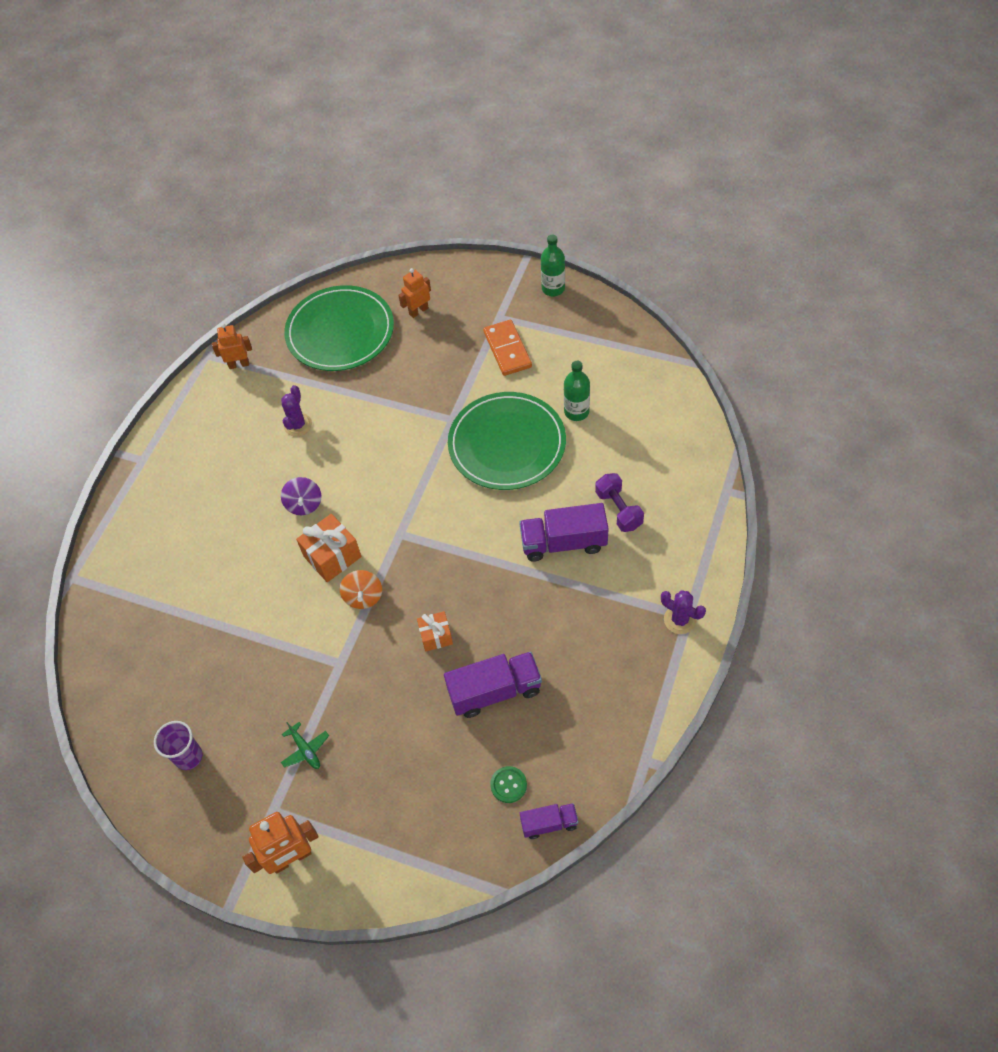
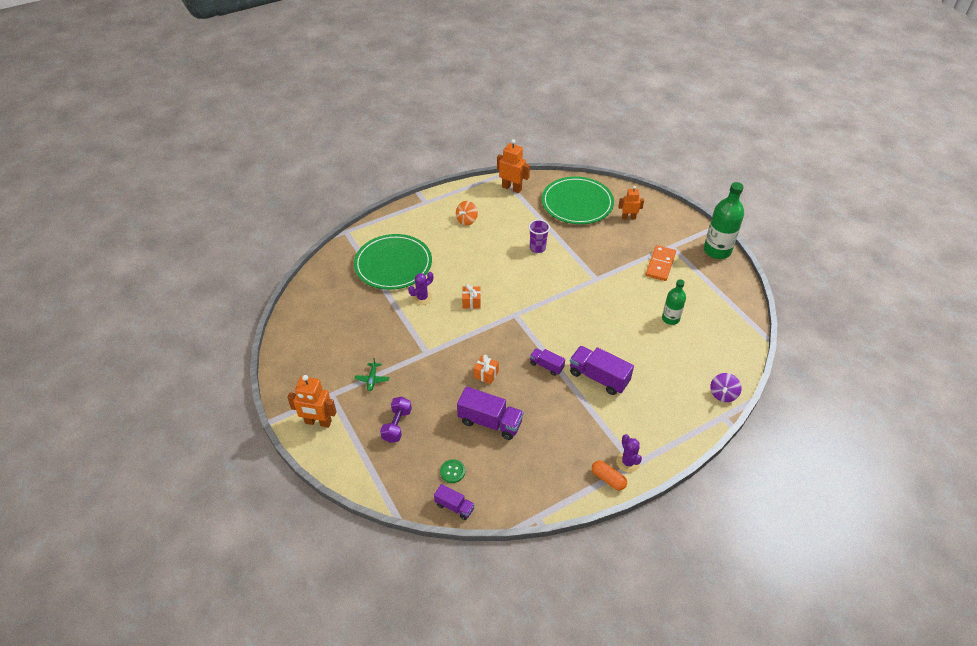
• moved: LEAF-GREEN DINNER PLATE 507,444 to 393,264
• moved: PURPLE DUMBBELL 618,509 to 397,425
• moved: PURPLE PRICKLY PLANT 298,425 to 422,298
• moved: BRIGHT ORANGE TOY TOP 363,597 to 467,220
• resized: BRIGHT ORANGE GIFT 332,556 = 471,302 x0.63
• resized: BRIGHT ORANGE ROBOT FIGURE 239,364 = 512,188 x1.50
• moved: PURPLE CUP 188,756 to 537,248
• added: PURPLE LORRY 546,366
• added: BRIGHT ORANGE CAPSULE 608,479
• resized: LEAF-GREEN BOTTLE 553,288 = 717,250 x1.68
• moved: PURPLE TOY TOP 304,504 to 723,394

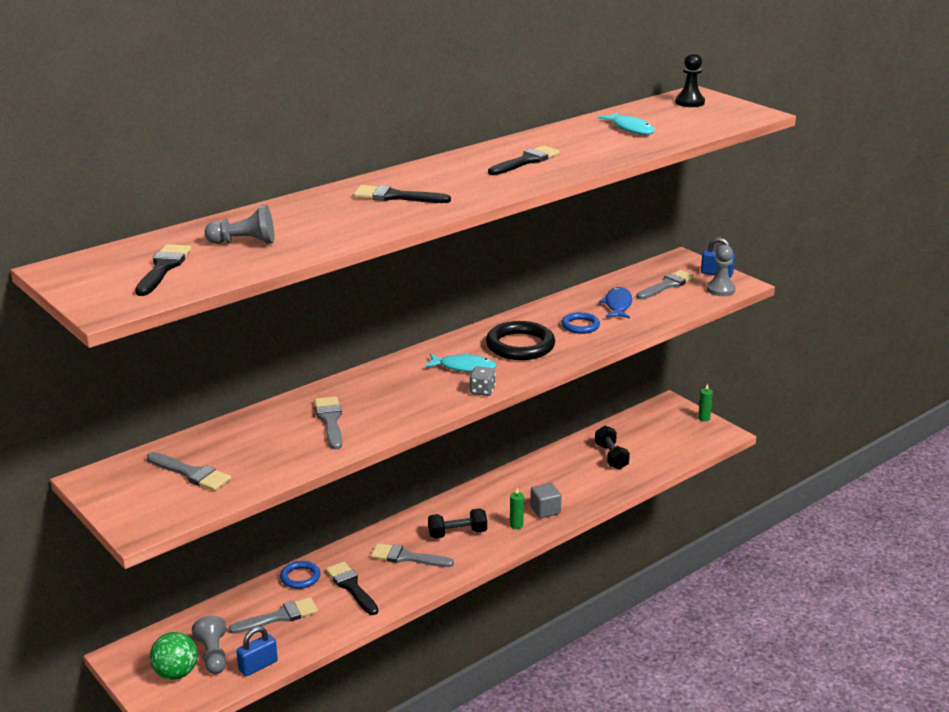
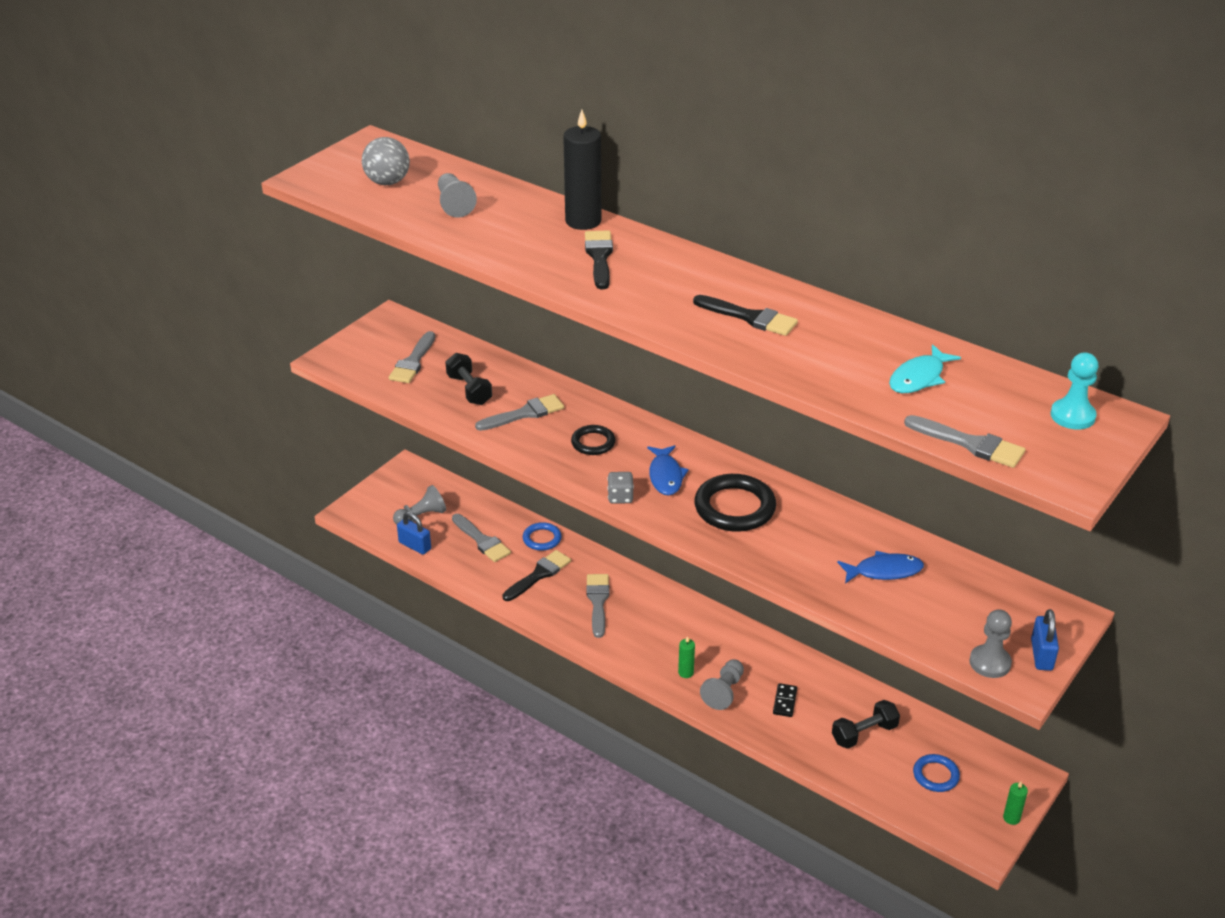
• replaced: EBONY PAINTBRUSH 163,268 to GREY PLAY BALL 387,182
• moved: EBONY DUMBBELL 457,533 to 469,390
• added: EBONY WAX CANDLE 583,221
• added: EBONY TORUS 593,443
• recoloured: AQUA TOY FISH 464,367 to ROYAL BLUE TOY FISH 665,476
• replaced: GREY SOLID CUBE 545,510 to GREY PAWN 724,691
• added: EBONY DOMINO 785,701
• moved: GREY PAINTBRUSH 667,285 to 970,444
• moved: ROYAL BLUE TORUS 580,326 to 935,775
• recoloured: EBONY PAWN 689,102 to AQUA PAWN 1072,416
• removed: LEAF-GREEN PLAY BALL 176,673

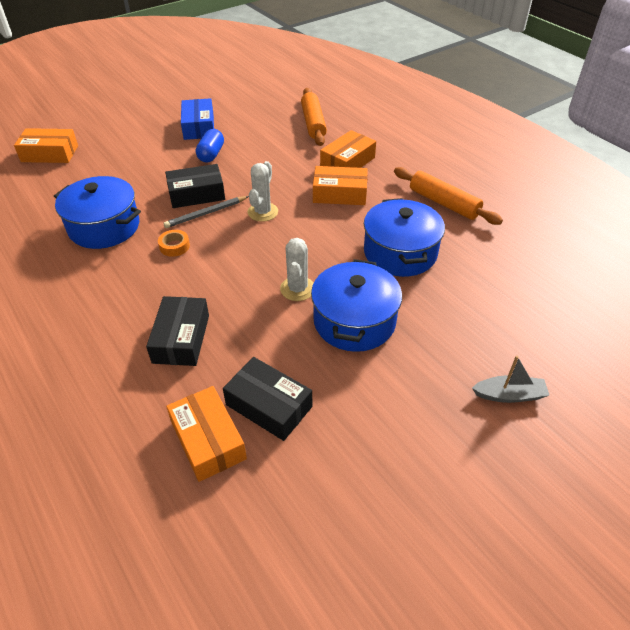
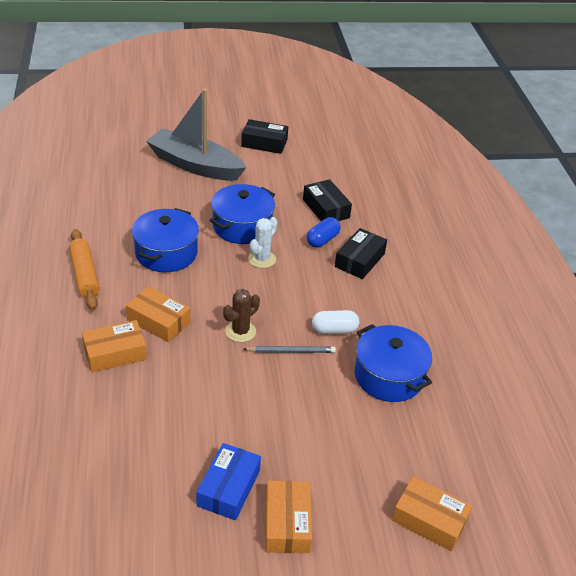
• resized: GREY SAILBOAT 509,395 = 195,165 x2.41
• recoloured: WHITE PRICKLY PLANT 262,212 to DARK BROWN PRICKLY PLANT 240,331
• moved: EBONY PACKAGE 196,194 to 264,143
• moved: BRIGHT ORANGE PACKAGE 208,440 to 287,523
• moved: ROYAL BLUE CAPSULE 211,154 to 322,240
• replaced: BRIGHT ORANGE TAPE 174,246 to WHITE CAPSULE 334,330
• removed: BRIGHT ORANGE PASTRY ROLLER 313,123

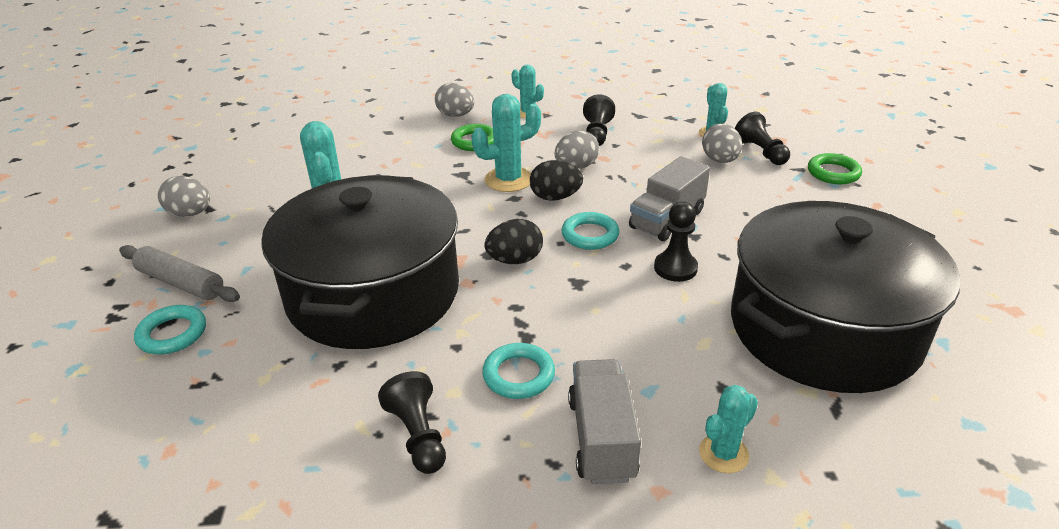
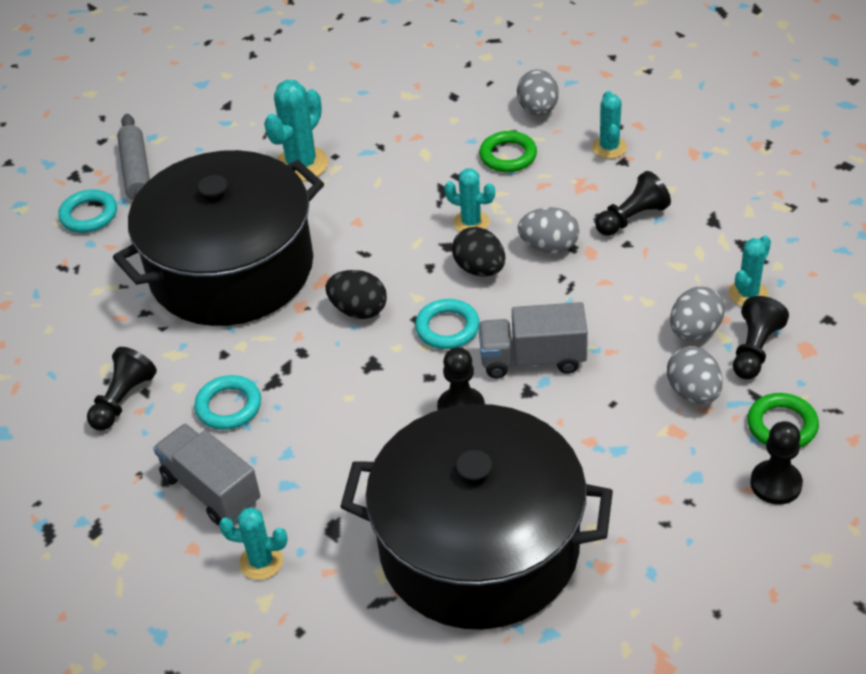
• turned: GREY LORRY 601,438 = 211,489 90 degrees counterclockwise
• resized: AQUA PRICKLY PLANT 508,180 = 471,222 x0.64
• moved: GREY EGG 190,214 to 693,392
• added: EBONY PAWN 776,484

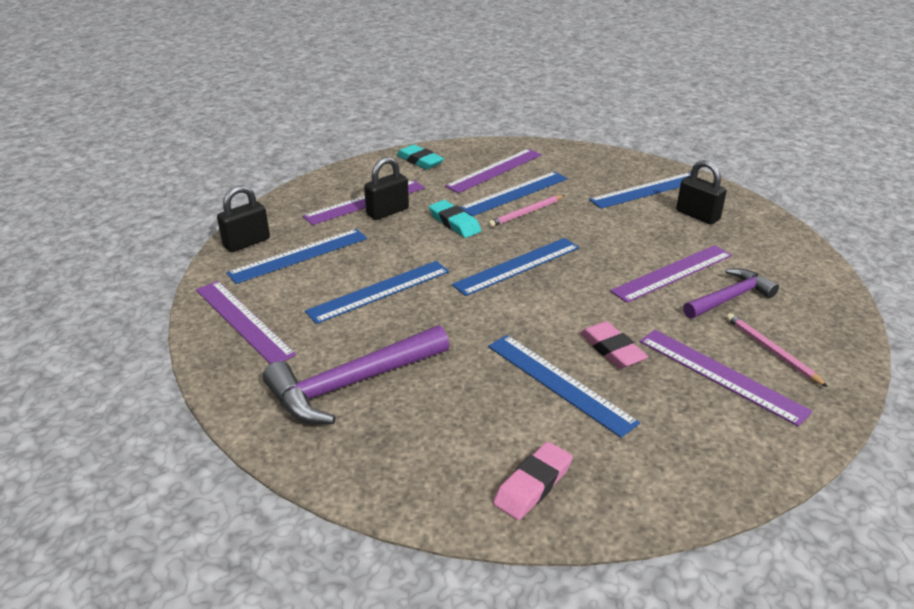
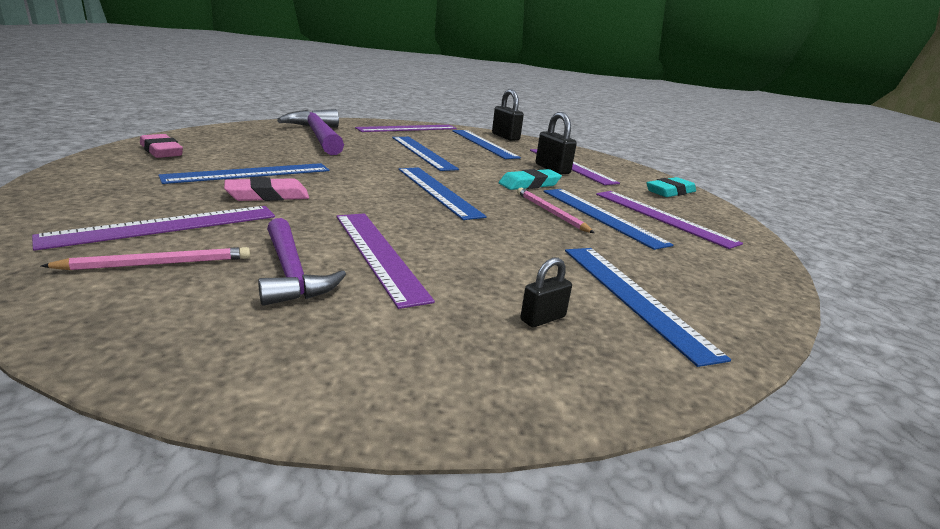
• resized: EBONY LOCK 697,215 = 542,318 x0.60

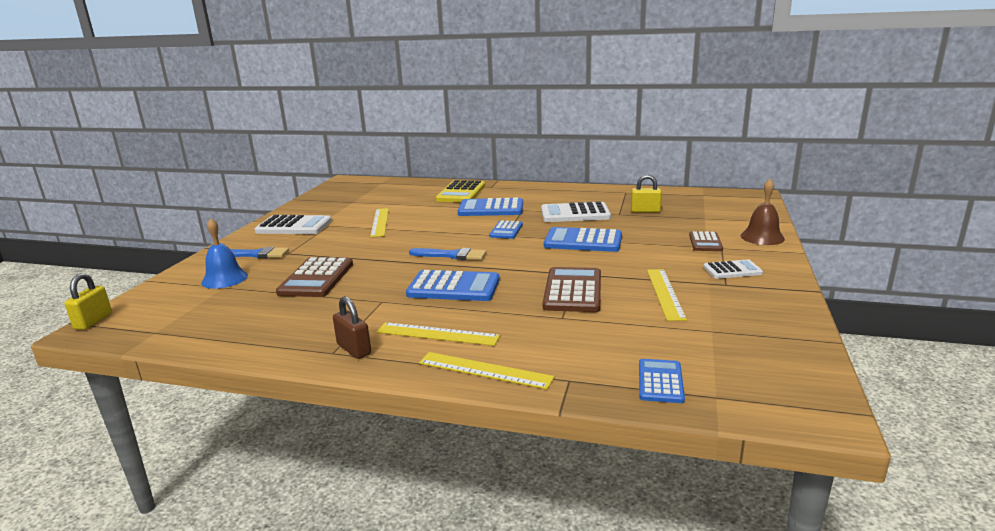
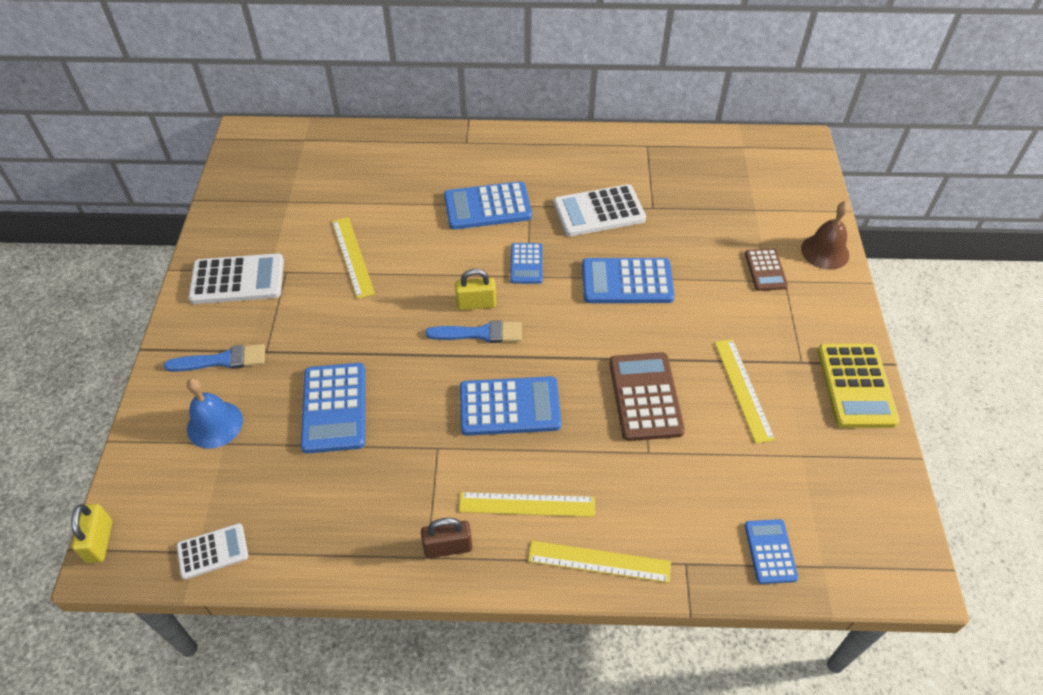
• moved: WHITE CALCULATOR 732,270 to 213,551
• recoloured: DARK BROWN CALCULATOR 316,278 to ROYAL BLUE CALCULATOR 334,408
• turned: DARK BROWN LOCK 354,349 = 448,547 45 degrees counterclockwise
• moved: YELLOW LOCK 645,211 to 476,304
• moved: YELLOW CALCULATOR 461,193 to 856,386

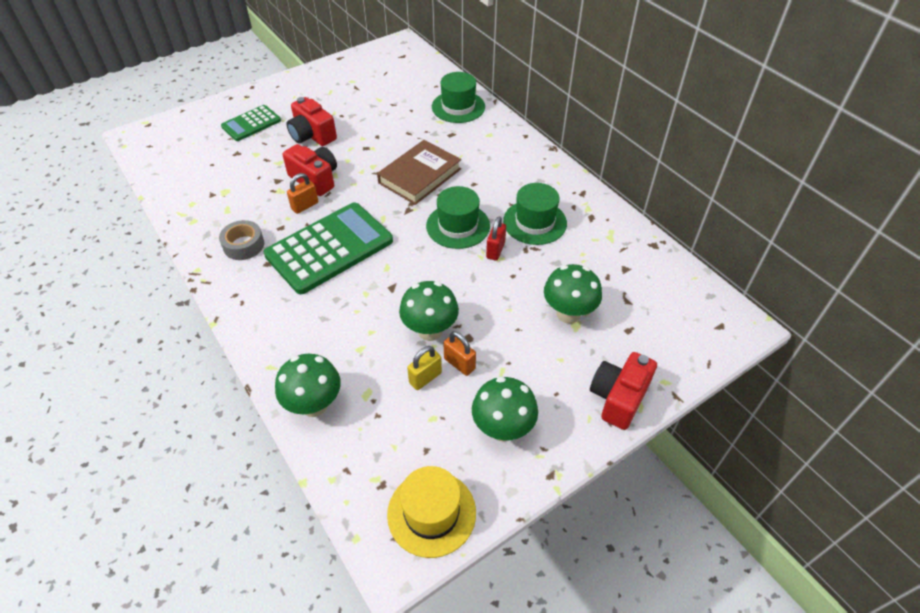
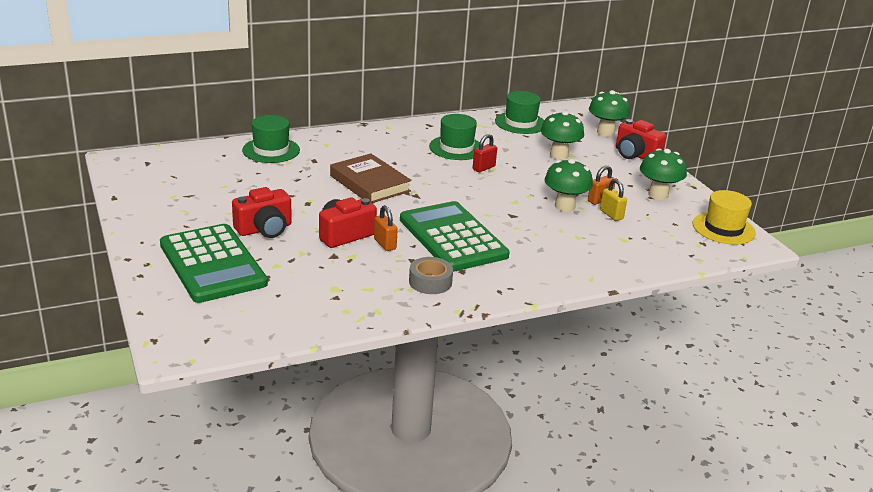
• resized: LEAF-GREEN CALCULATOR 251,124 = 212,264 x1.82
• turned: CRIMSON LOCK 495,250 = 483,168 75 degrees counterclockwise
• moved: LEAF-GREEN TALL HAT 458,226 to 520,123
• moved: LEAF-GREEN TOADSTOOL 314,405 to 605,132

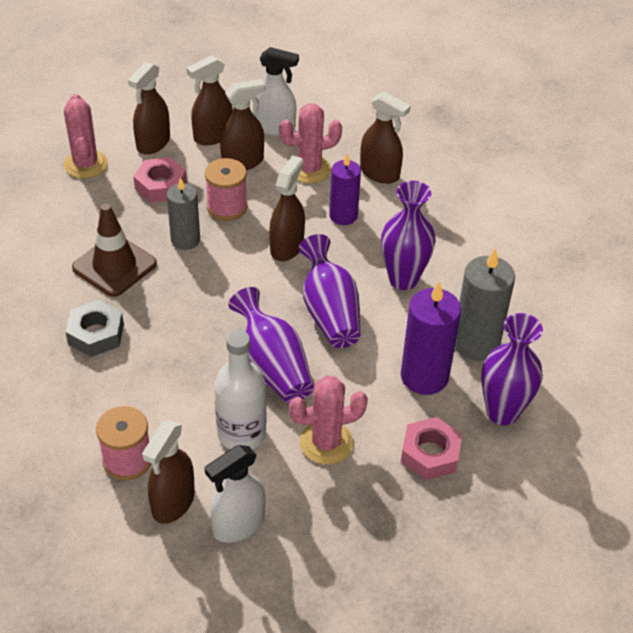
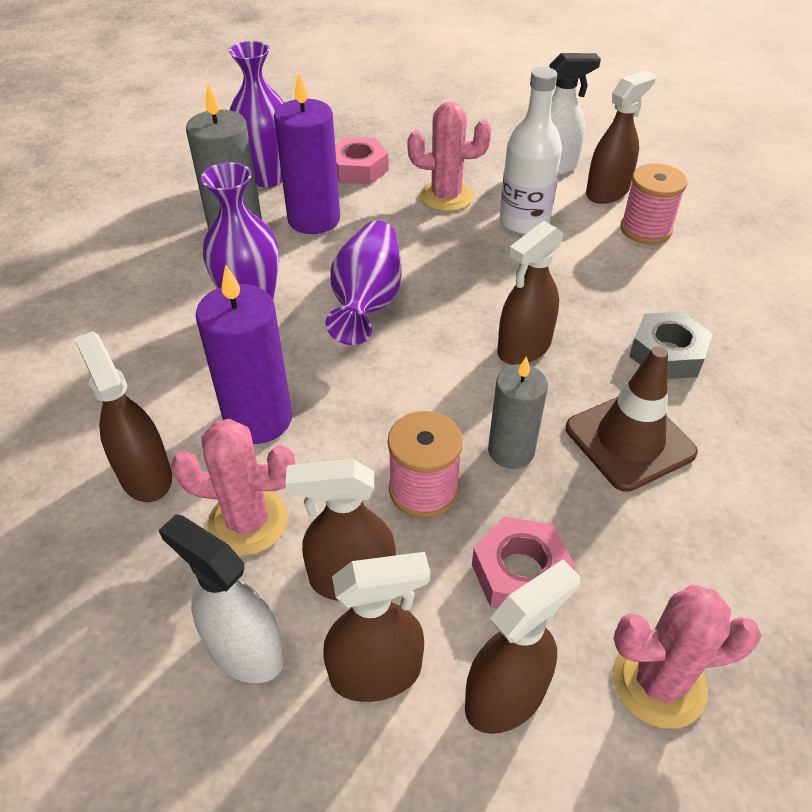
• resized: PURPLE WAX CANDLE 343,216 = 258,419 x1.50
• moved: DARK BROWN SPRAY BOTTLE 287,247 to 524,348
• turned: ROSE-PINK PRICKLY PLANT 85,164 = 659,683 75 degrees clockwise
• removed: PURPLE TALL VASE 273,366

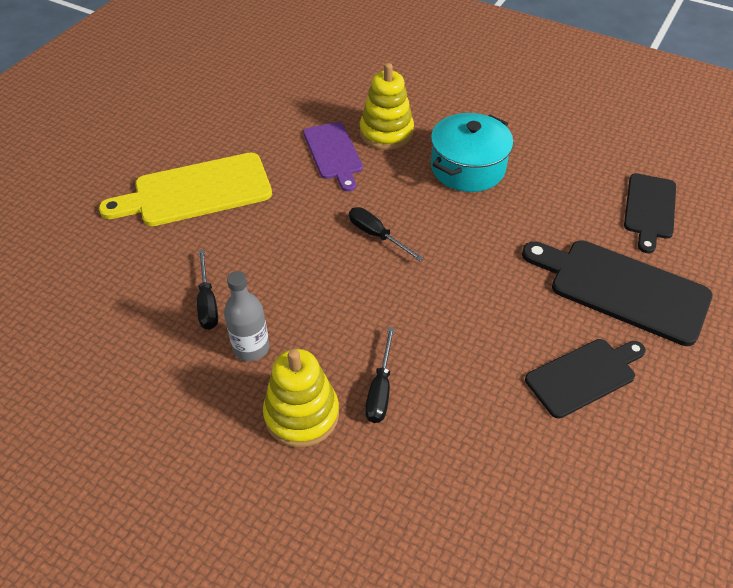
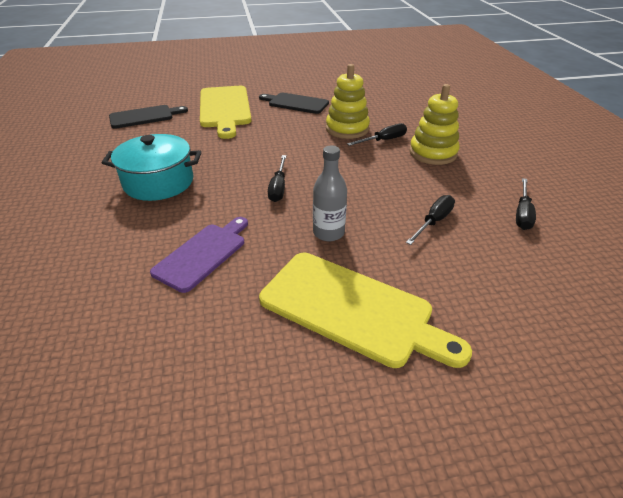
• recoloured: EBONY CHOPPING BOARD 622,289 to YELLOW CHOPPING BOARD 225,109
• moved: GREY BOTTLE 251,348 to 328,233
• moved: YELLOW STACKING RINGS 386,133 to 347,129
• added: EBONY SCREWDRIVER 522,214

